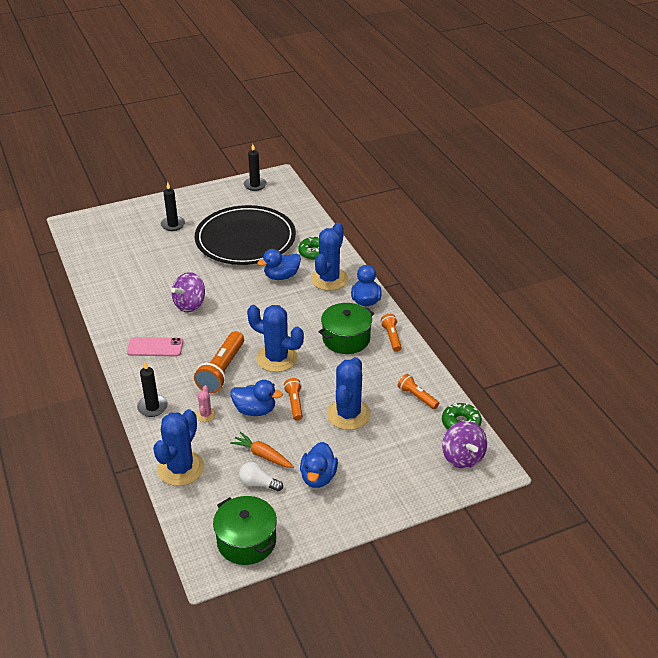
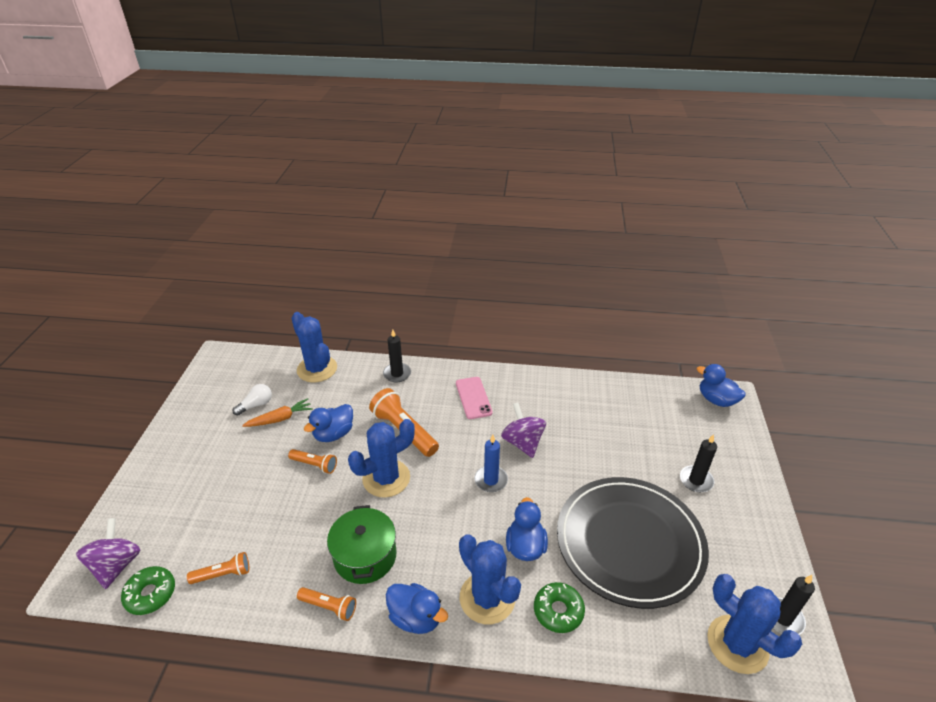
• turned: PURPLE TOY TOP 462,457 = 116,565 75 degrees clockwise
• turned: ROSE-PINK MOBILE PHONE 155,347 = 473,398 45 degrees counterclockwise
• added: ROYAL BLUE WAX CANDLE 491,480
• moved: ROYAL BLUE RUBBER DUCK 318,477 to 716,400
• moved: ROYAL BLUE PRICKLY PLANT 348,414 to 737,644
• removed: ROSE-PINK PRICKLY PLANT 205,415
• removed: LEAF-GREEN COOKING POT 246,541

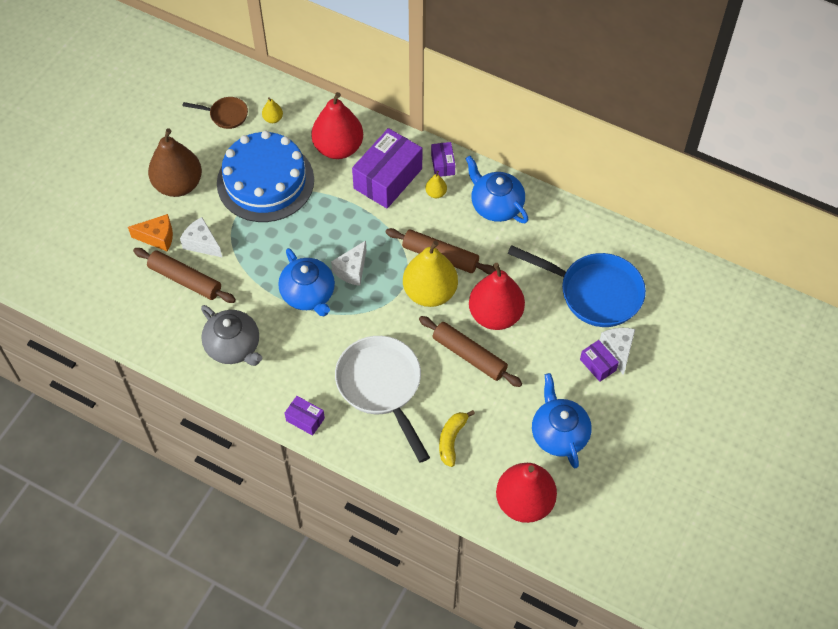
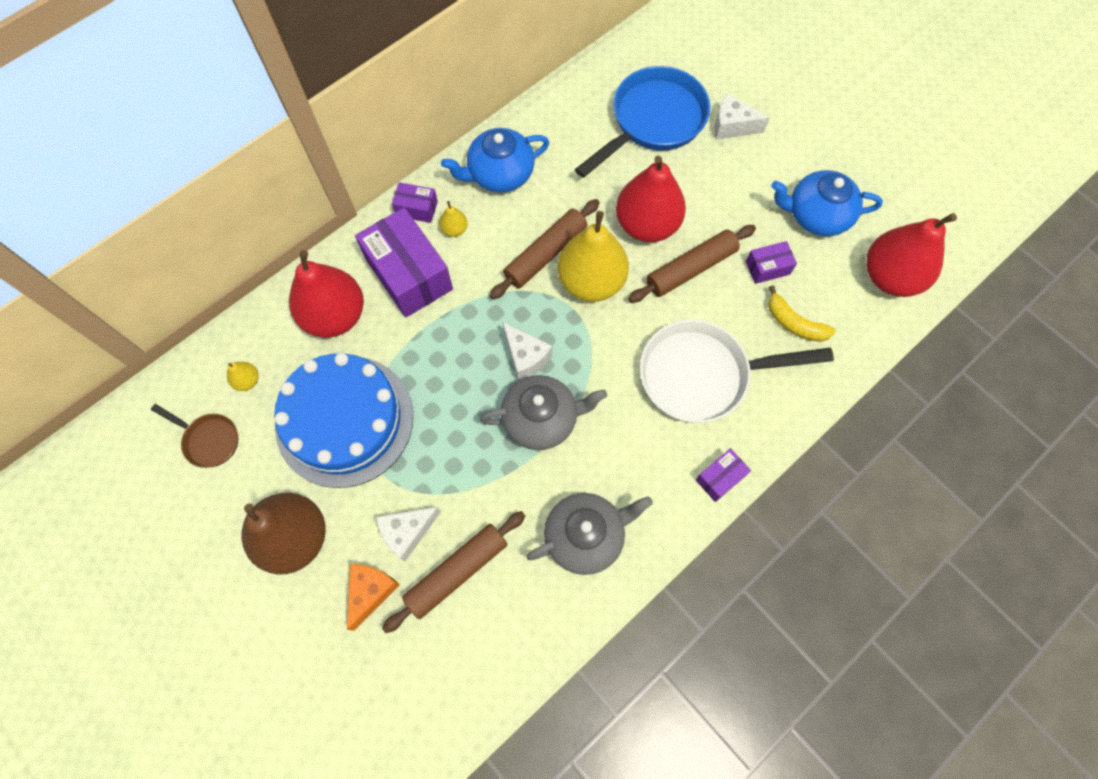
• turned: DARK BROWN PAN 226,115 = 209,440 90 degrees clockwise
• recoloured: ROYAL BLUE TEA POT 308,294 to GREY TEA POT 541,419
• moved: PURPLE PACKAGE 598,365 to 767,268

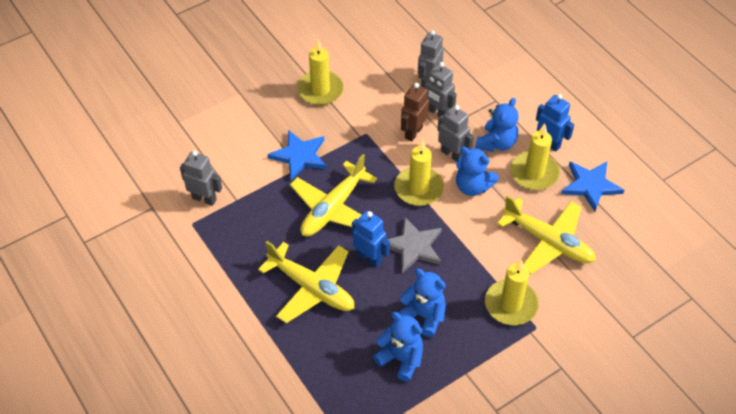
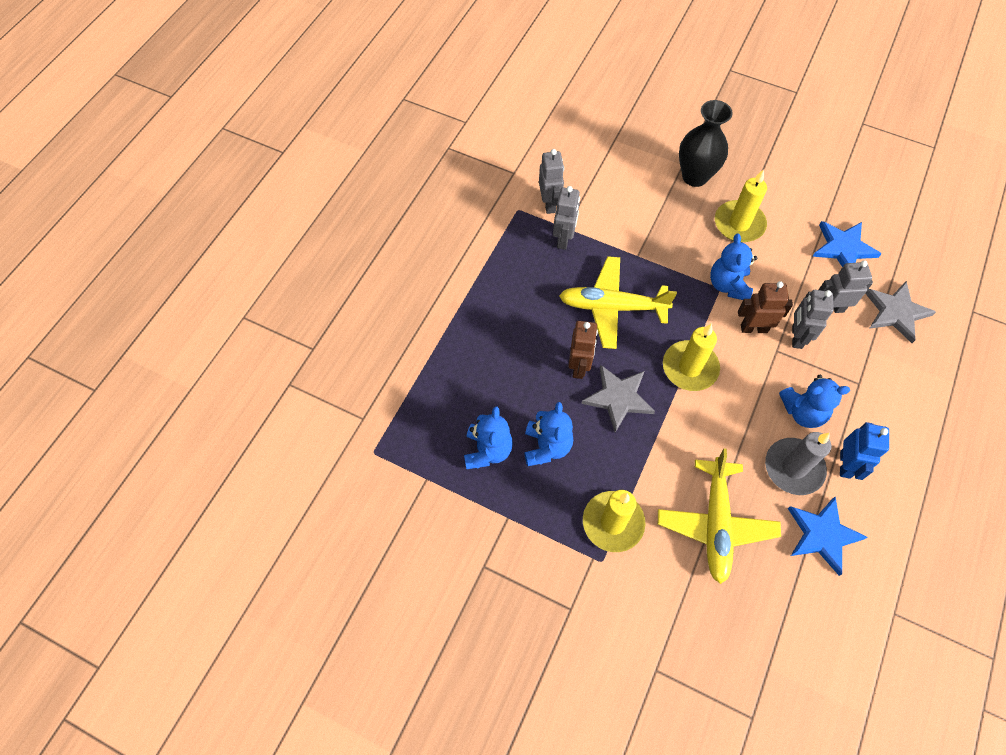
• moved: GREY ROBOT FIGURE 452,154 to 564,239
• recoloured: ROYAL BLUE ROBOT FIGURE 369,258 to DARK BROWN ROBOT FIGURE 579,366
• added: EBONY TALL VASE 695,176
• moved: ROYAL BLUE STUFFED BEAR 472,186 to 728,285
• recoloured: YELLOW WAX CANDLE 534,173 to GREY WAX CANDLE 793,468
• moved: ROYAL BLUE STAR SHAPE 299,156 to 843,248
• added: GREY STAR SHAPE 896,312
• removed: YELLOW TOY PLANE 312,288

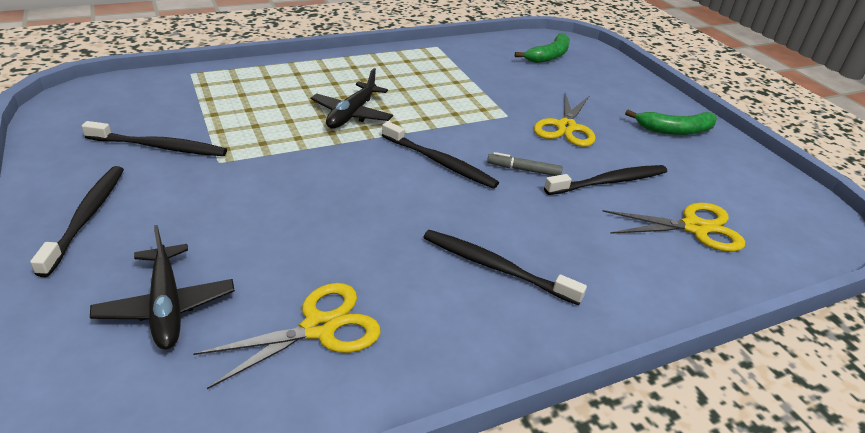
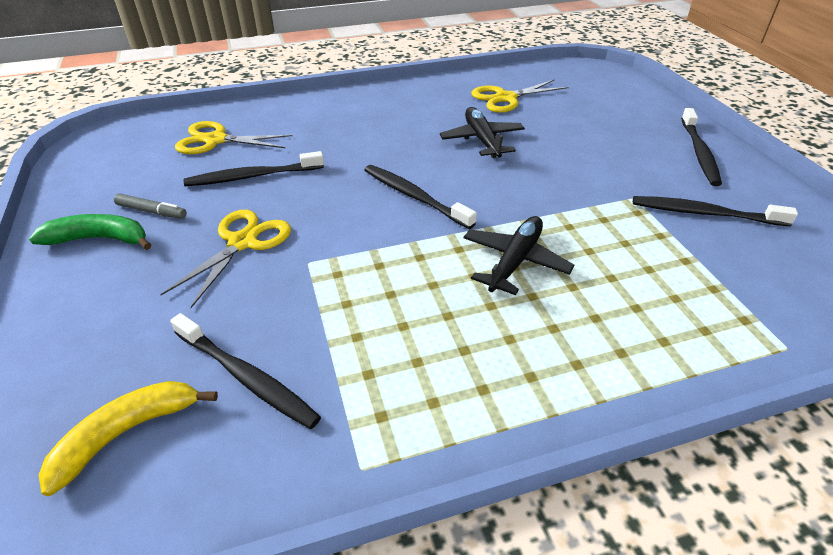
• recoloured: LEAF-GREEN BANANA FRUIT 549,56 to YELLOW BANANA FRUIT 126,433
• moved: GREY FELT PEN 523,170 to 152,211
• moved: EBONY DENTAL BRUSH 495,267 to 247,378
• moved: EBONY TOY PLANE 166,305 to 482,140

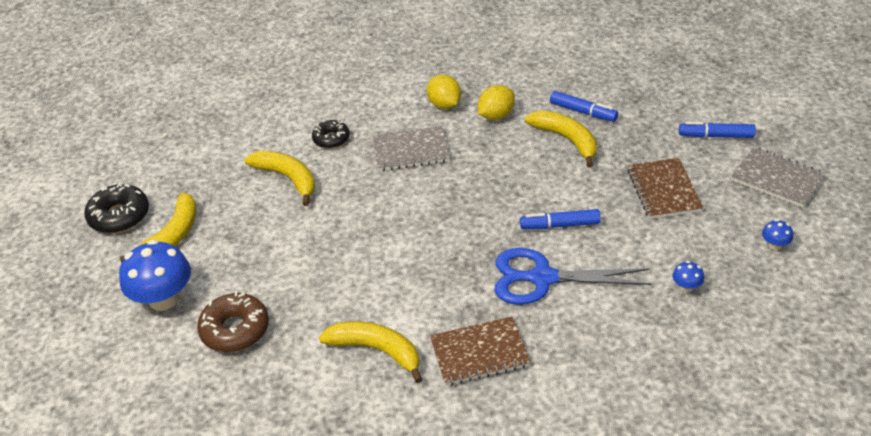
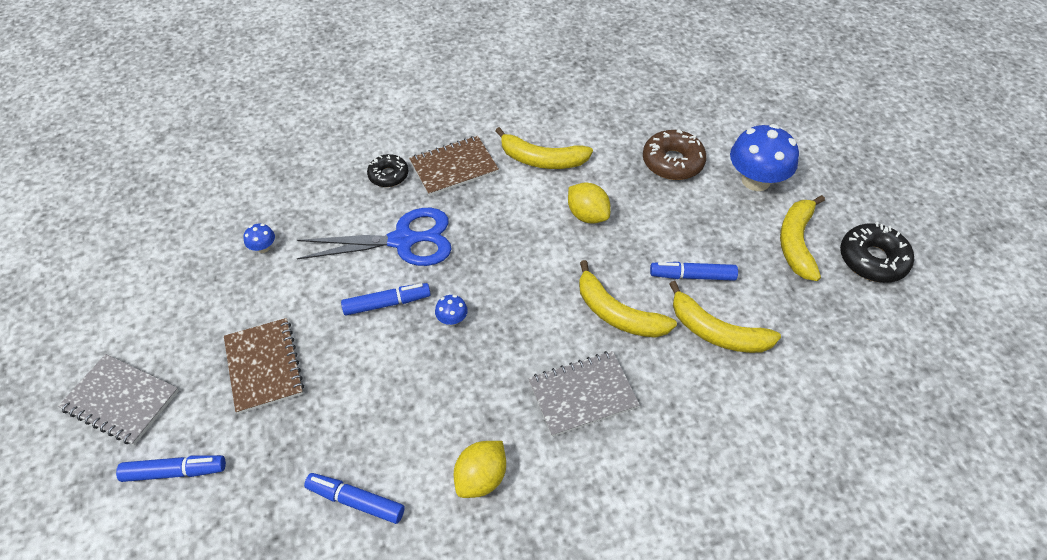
• moved: EBONY DOUGHNUT 331,139 to 388,175
• moved: ROYAL BLUE TOADSTOOL 775,245 to 452,319
• moved: YELLOW LEMON 444,105 to 587,215
• moved: YELLOW BANANA FRUIT 566,140 to 617,313
• added: ROYAL BLUE FELT PEN 692,276

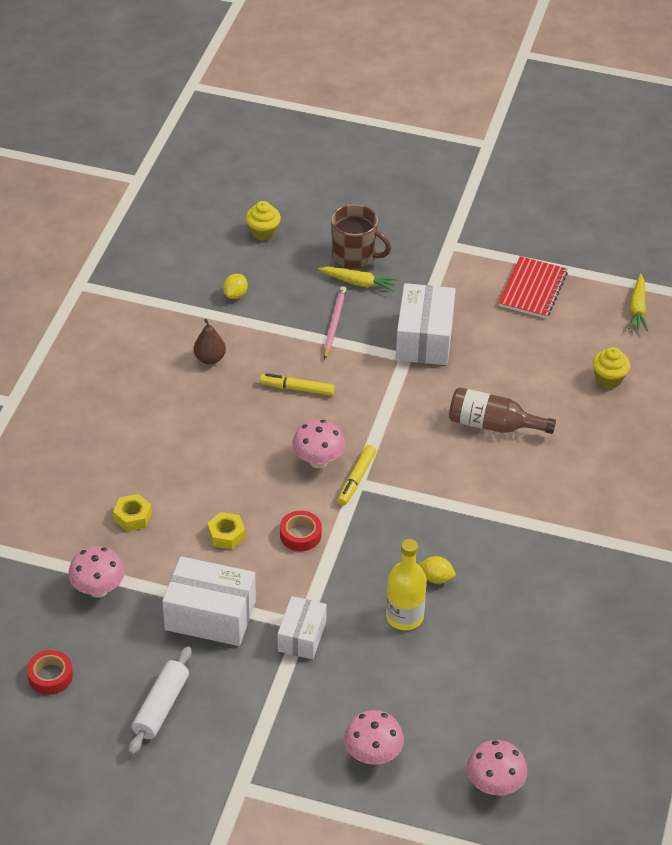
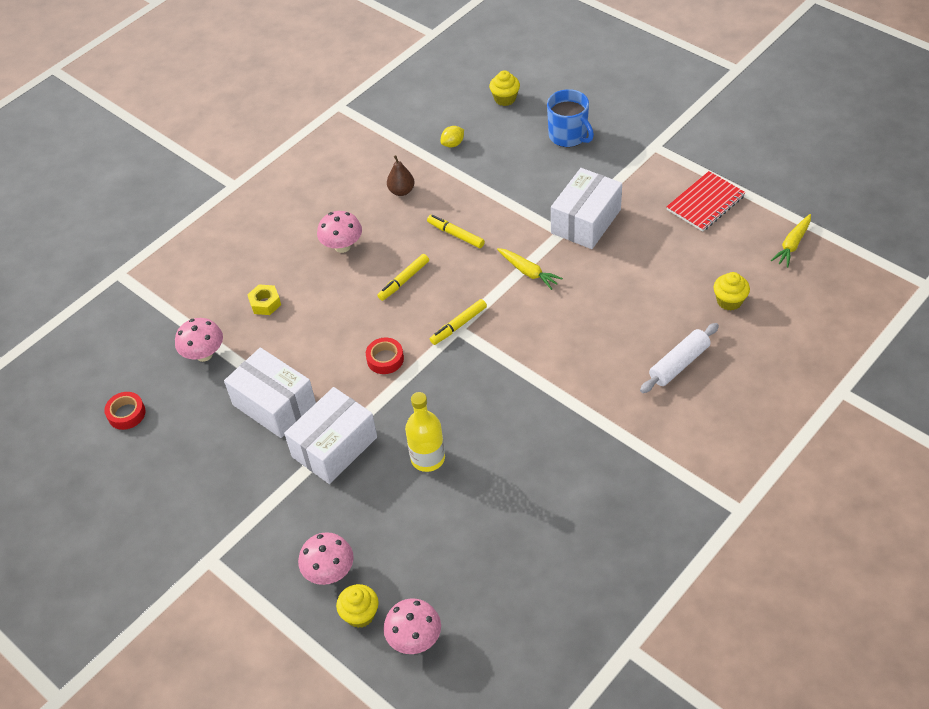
• resized: WHITE PACKAGE 302,636 = 334,447 x1.61
• moved: ROSE-PINK TOADSTOOL 318,461 to 342,246
• added: YELLOW MUFFIN 360,614
• added: YELLOW FELT PEN 404,280
• moved: YELLOW TOY CARROT 358,283 to 528,272
• recoloured: DARK BROWN COFFEE MUG 355,255 to ROYAL BLUE COFFEE MUG 568,136
• moved: WHITE PASTRY ROLLER 161,706 to 679,364
• removed: YELLOW NUT 226,535
• removed: ROSE-PINK WOODEN PENCIL 334,324
• removed: YELLOW LEMON 436,578
• removed: DARK BROWN BOTTLE 493,425

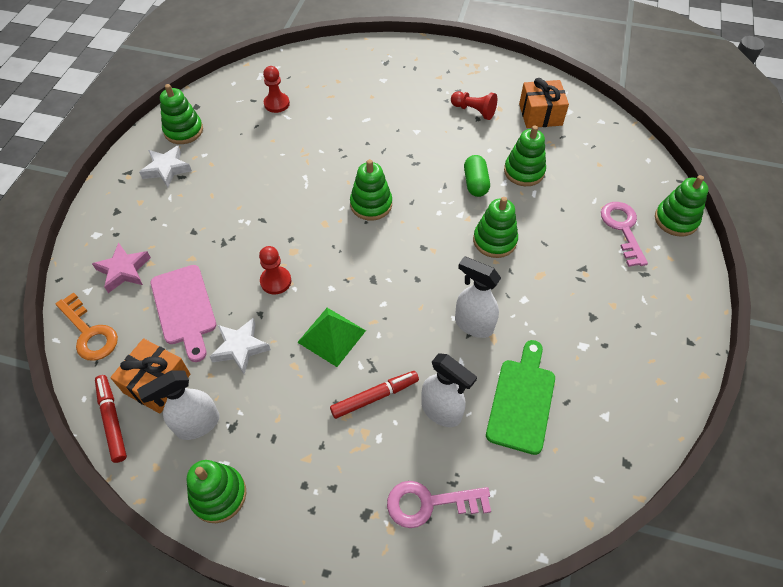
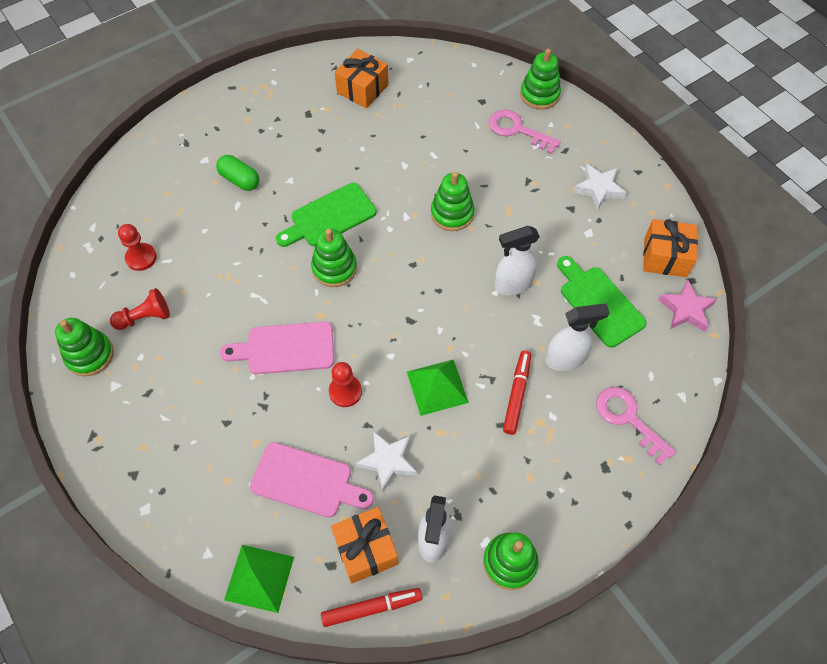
• moved: CRIMSON PAWN 474,111 to 145,317
• moved: LEAF-GREEN CAPSULE 475,183 to 240,180
• added: ROSE-PINK CHOPPING BOARD 285,348
• replaced: BRIGHT ORANGE KEY 89,332 to LEAF-GREEN PYRAMID 259,578
• added: LEAF-GREEN CHOPPING BOARD 329,217
• turned: CRIMSON FELT PEN 112,420 = 371,608 150 degrees clockwise
• moved: WHITE STAR SHAPE 167,169 to 598,189
• turned: ROSE-PINK KEY 429,503 = 628,419 105 degrees clockwise
• added: BRIGHT ORANGE GIFT 665,257
• moved: ROSE-PINK STAR SHAPE 124,270 to 686,310
• removed: LEAF-GREEN STACKING RINGS 524,171

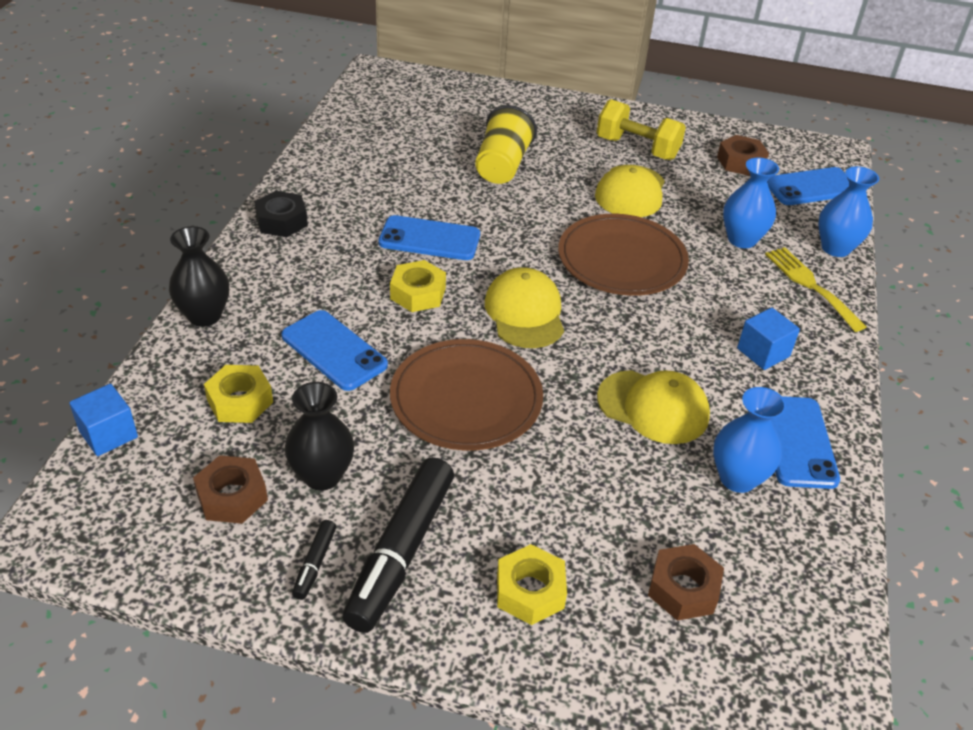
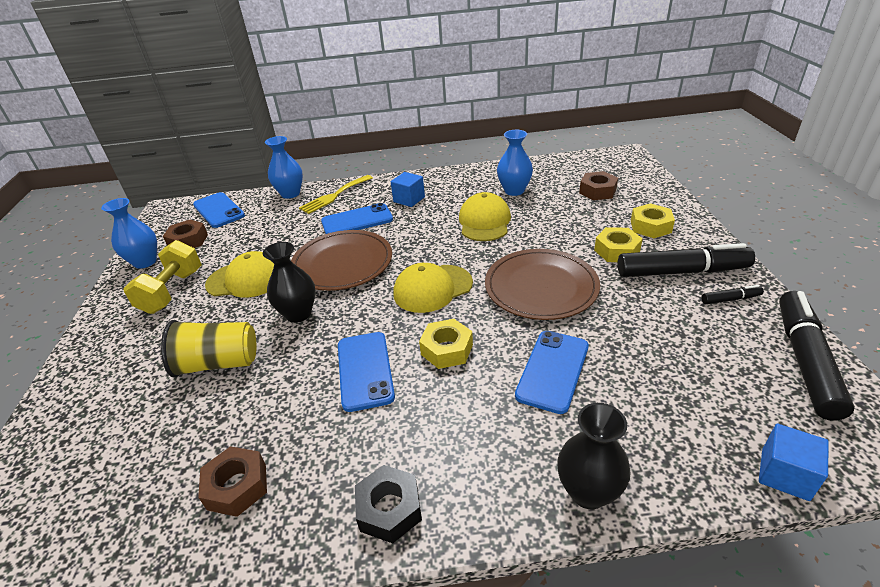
• moved: ROYAL BLUE TALL VASE 741,239 to 145,262
• moved: DARK BROWN NUT 232,496 to 237,486
• moved: EBONY TALL VASE 322,476 to 298,314
• moved: ROYAL BLUE MOBILE PHONE 797,442 to 357,220
• moved: YELLOW NUT 240,401 to 616,251
• added: EBONY FELT PEN 805,360

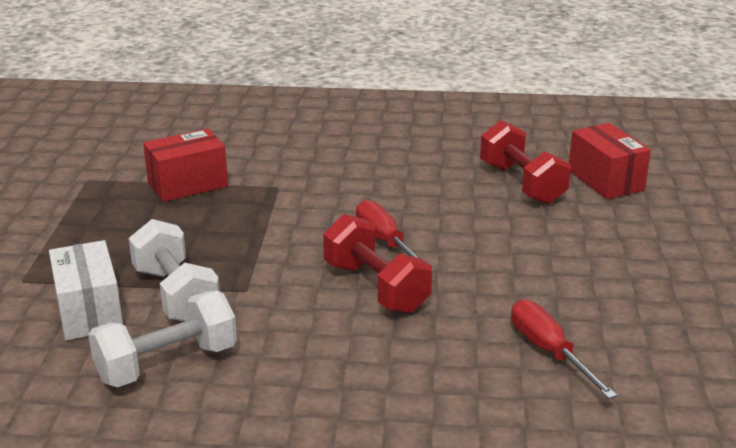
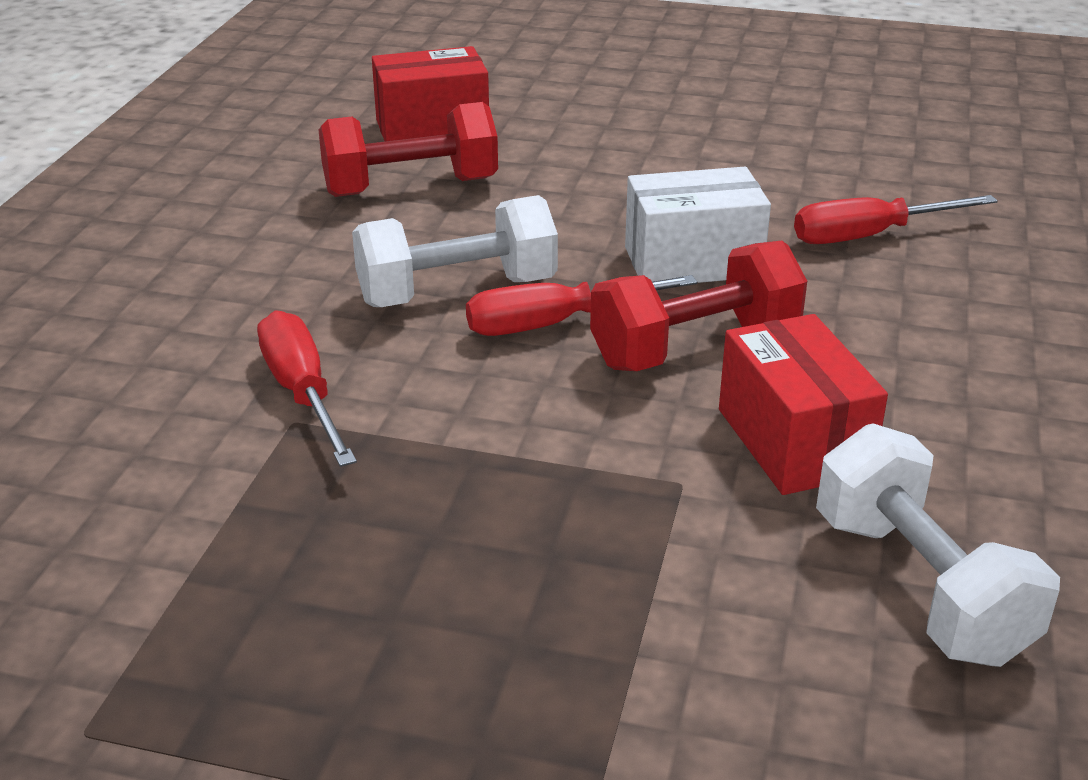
• added: CRIMSON SCREWDRIVER 302,393
• moved: WHITE DUMBBELL 176,295 to 457,292
• moved: WHITE PACKAGE 89,312 to 692,262
• moved: CRIMSON PACKAGE 188,184 to 793,441

